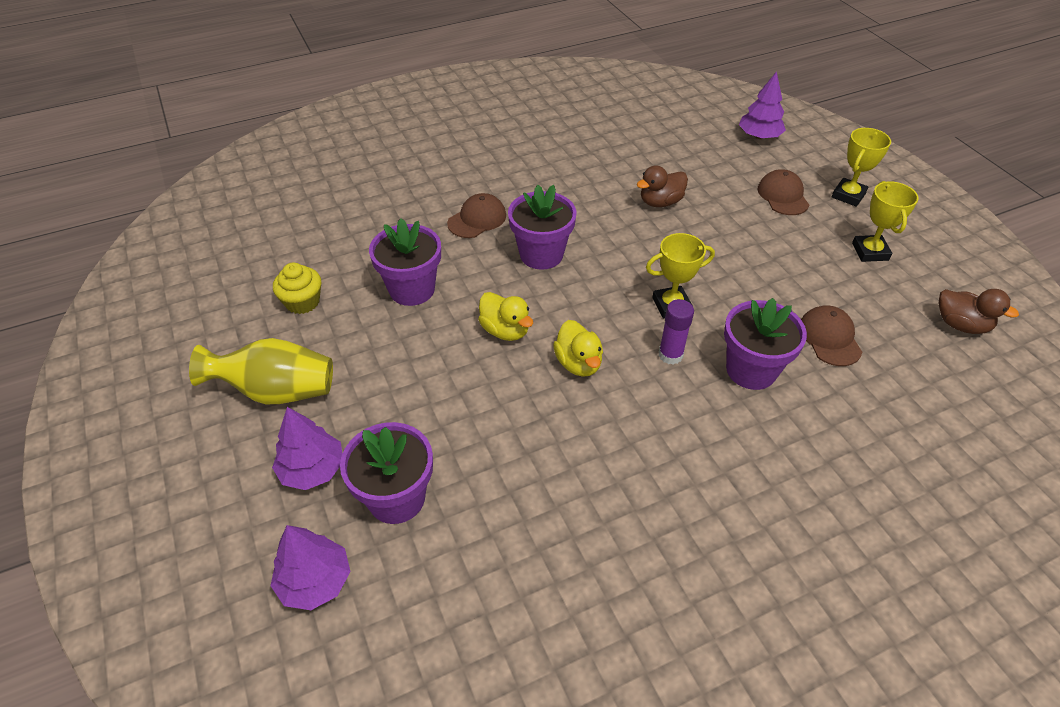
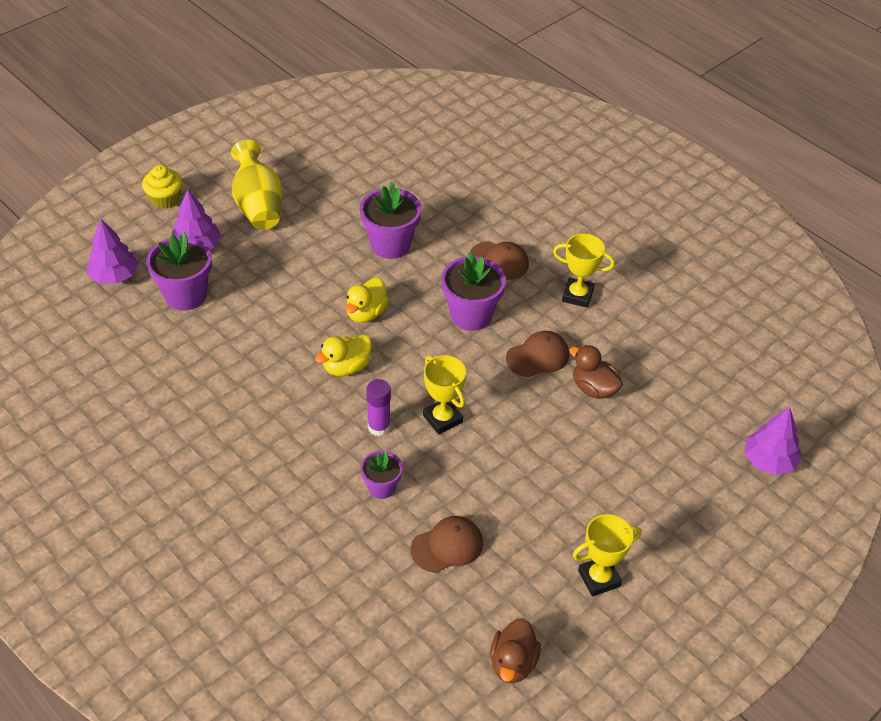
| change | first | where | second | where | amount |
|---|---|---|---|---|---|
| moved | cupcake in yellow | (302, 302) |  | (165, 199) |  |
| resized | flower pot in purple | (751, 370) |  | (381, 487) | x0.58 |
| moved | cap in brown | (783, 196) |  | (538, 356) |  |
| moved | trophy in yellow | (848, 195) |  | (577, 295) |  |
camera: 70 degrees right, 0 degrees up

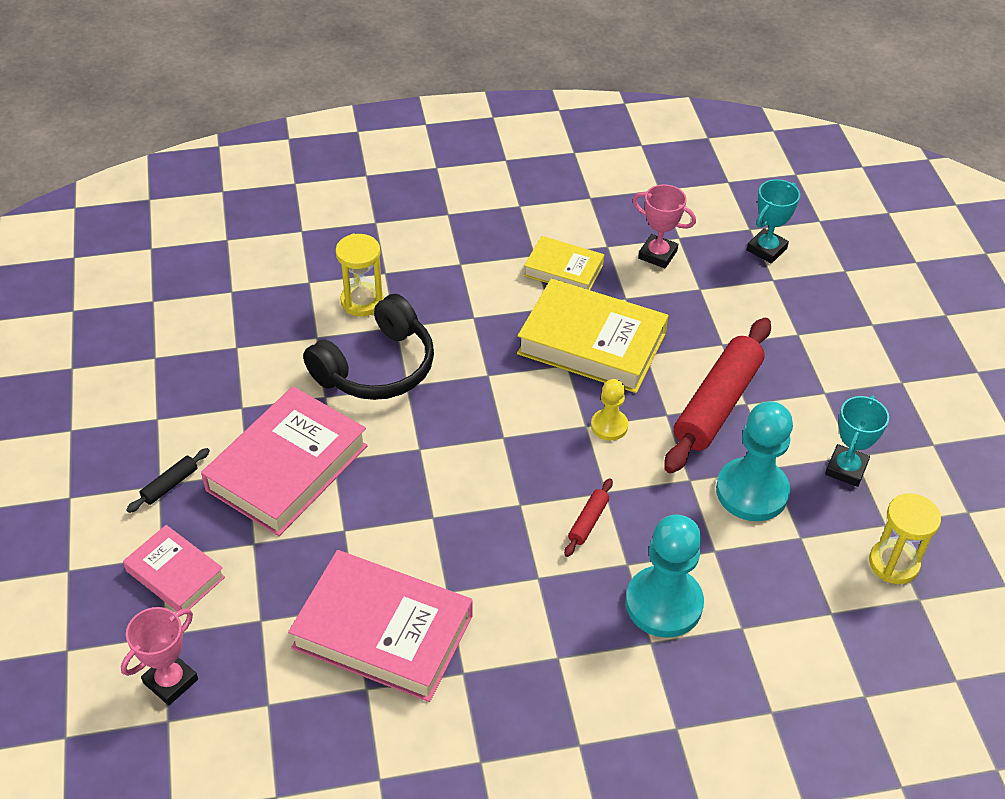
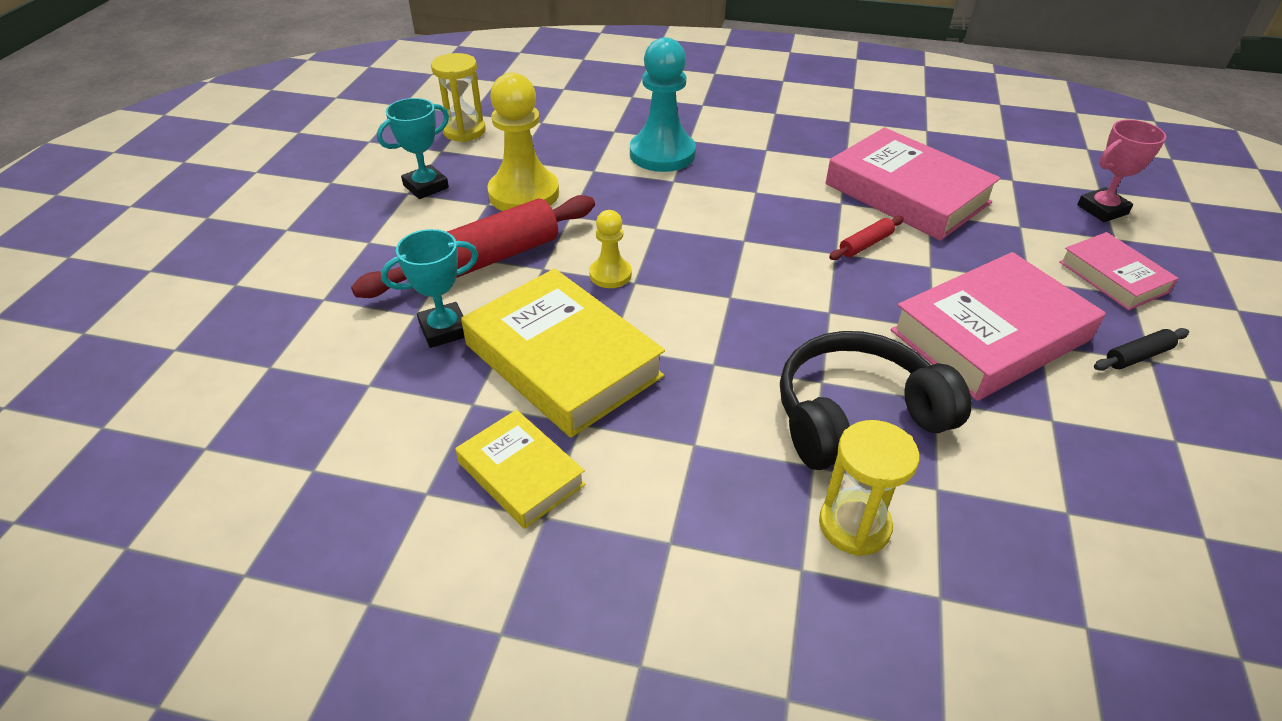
| change | first | where | second | where | amount |
|---|---|---|---|---|---|
| moved | trophy in turquoise | (766, 249) |  | (444, 329) |  |
| recoloured | pawn in turquoise | (752, 491) | pawn in yellow | (524, 194) |  |
| moved | rolling pin in red | (588, 521) |  | (865, 244) |  |
| removed | trophy in pink | (657, 254) |  |  |  |
camera: 155 degrees left, 5 degrees down

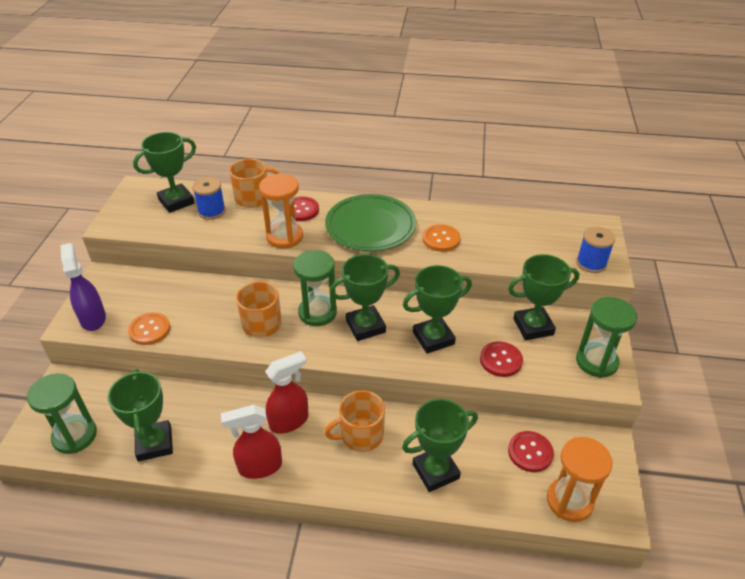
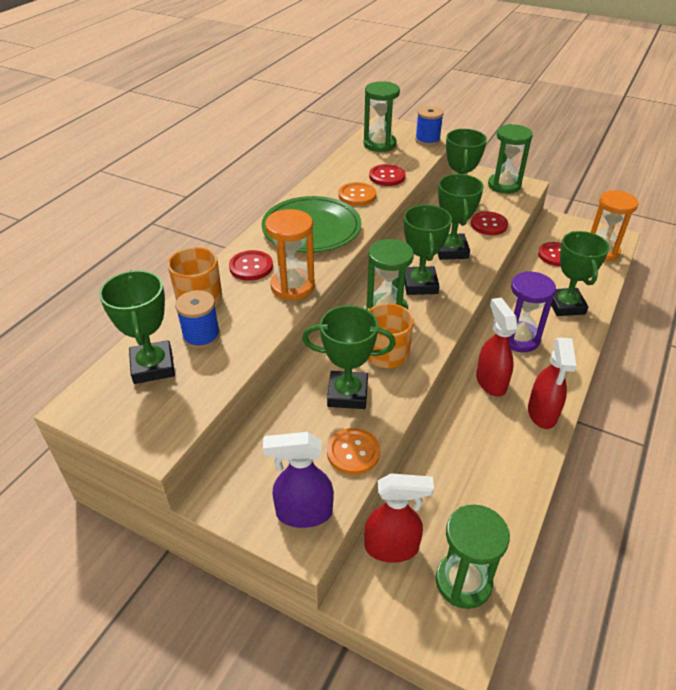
| change | first | where | second | where | amount |
|---|---|---|---|---|---|
| moved | trophy in green | (155, 443) |  | (347, 394) |  |
| added |  |  | hourglass in green | (379, 144) |  |
| added |  |  | spray bottle in red | (392, 547) |  |
| added |  |  | button in red | (387, 176) |  |
| replaced | mug in orange | (360, 435) | hourglass in purple | (519, 339) |  |
camera: 70 degrees left, 0 degrees up

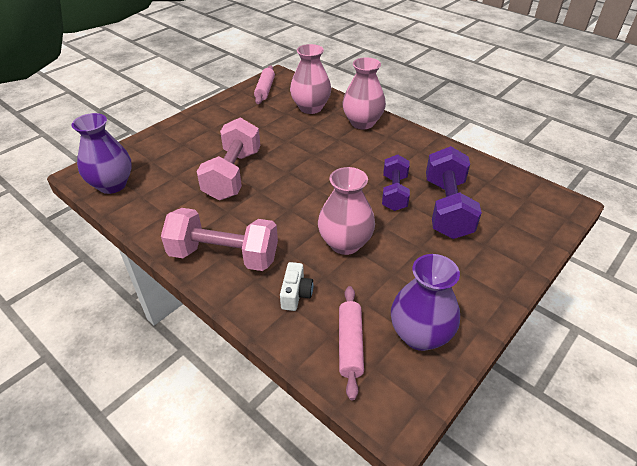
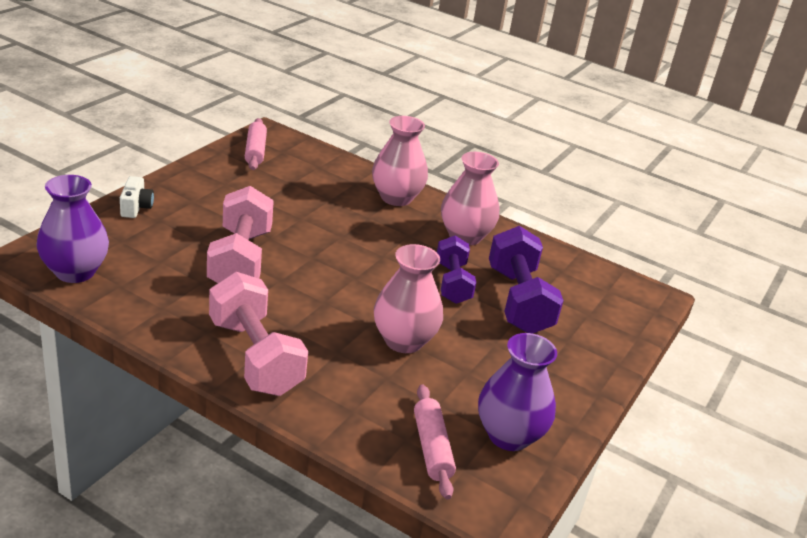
| change | first | where | second | where | amount |
|---|---|---|---|---|---|
| moved | camera in white | (296, 294) |  | (136, 207) |  |
| turned | dumbbell in pink | (224, 256) |  | (255, 357) | 60 degrees clockwise |
| moved | vase in pink | (310, 108) |  | (465, 236) |  |
camera: 15 degrees left, 10 degrees down

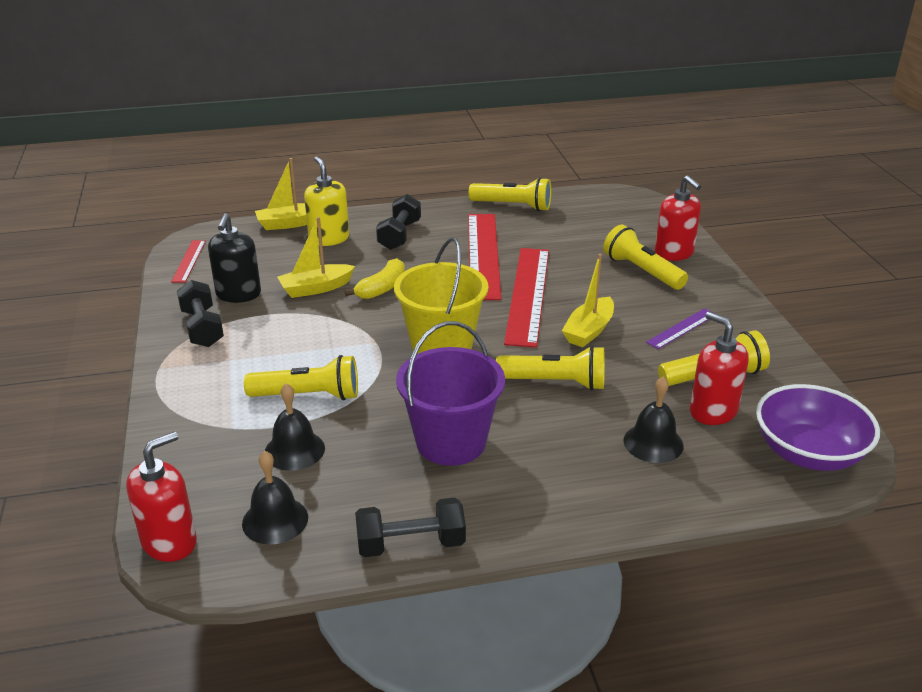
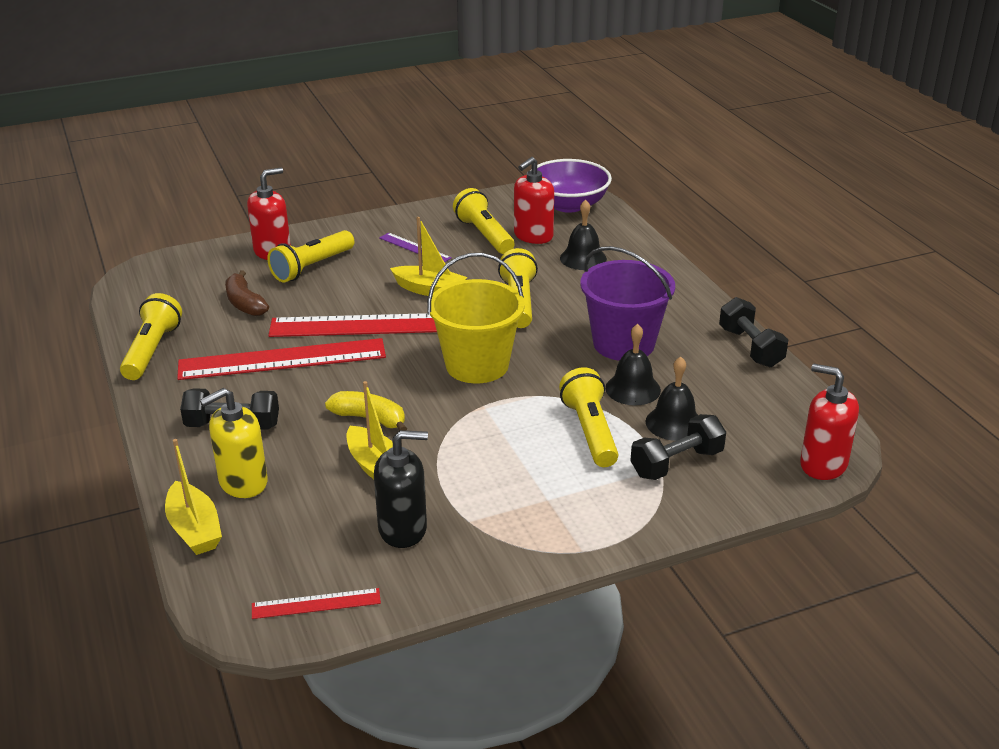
| change | first | where | second | where | amount |
|---|---|---|---|---|---|
| added |  |  | banana in brown | (245, 303) |  |
| moved | bell in black | (275, 520) |  | (633, 389) |  |
| moved | dumbbell in black | (202, 328) |  | (676, 463) |  |
camera: 100 degrees left, 0 degrees up

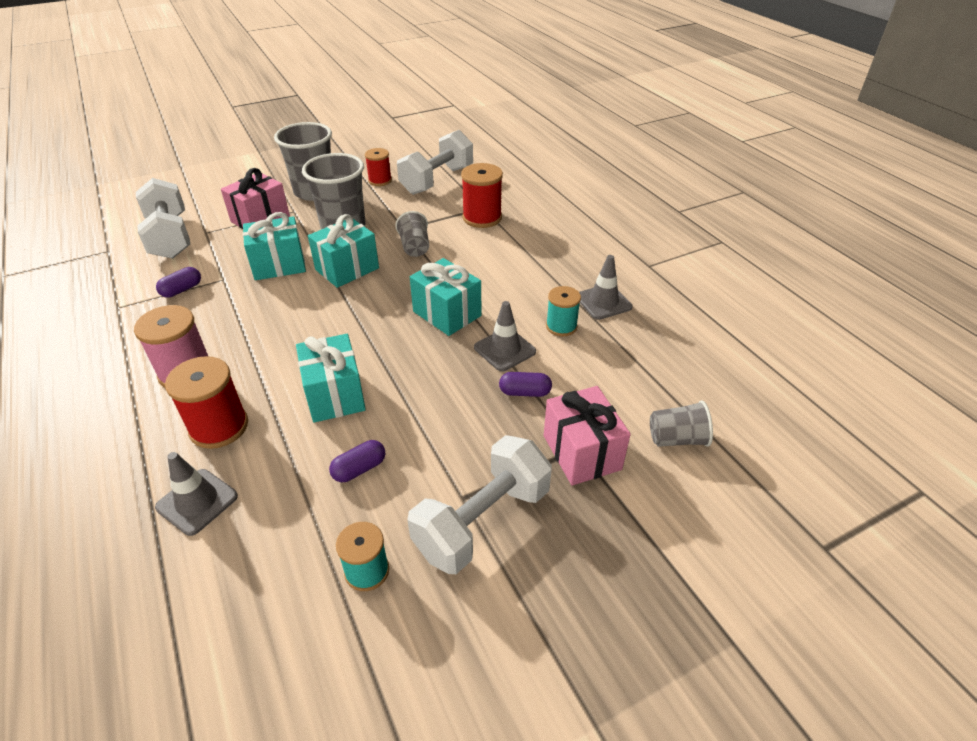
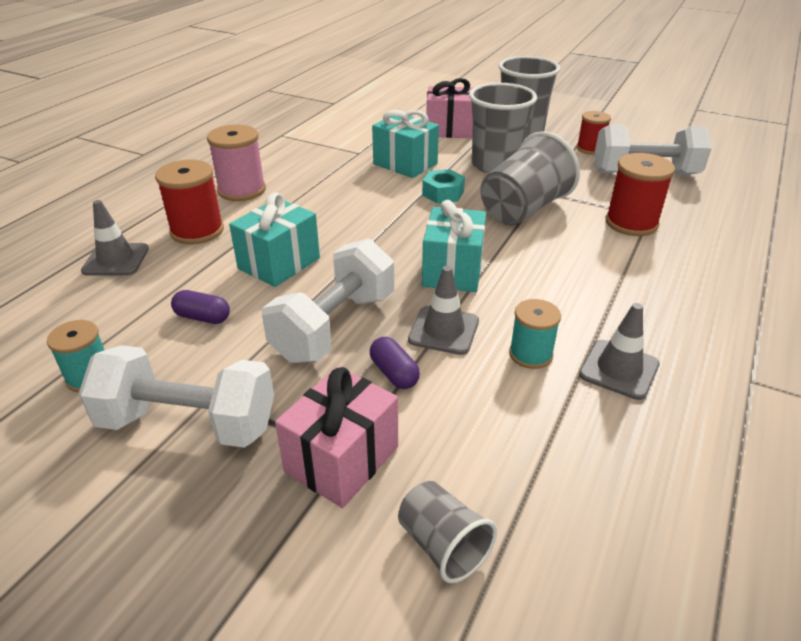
| change | first | where | second | where | amount |
|---|---|---|---|---|---|
| moved | dumbbell in white | (170, 237) |  | (334, 326) |  |
| replaced | gift in turquoise | (347, 269) | nut in turquoise | (443, 193) |  |
| resized | cup in grey | (415, 247) |  | (523, 209) | x1.83 |
| removed | capsule in purple | (182, 290) |  |  |  |
camera: 55 degrees right, 5 degrees down

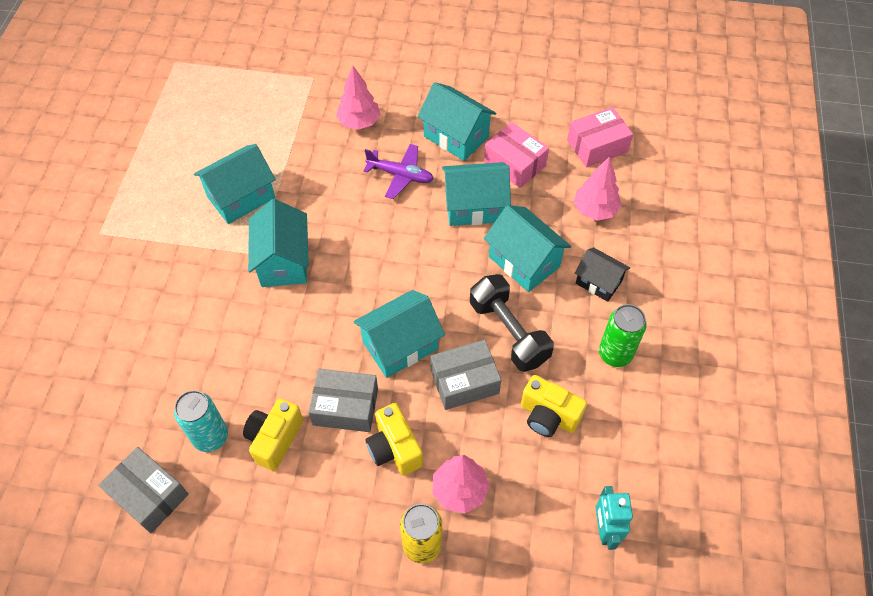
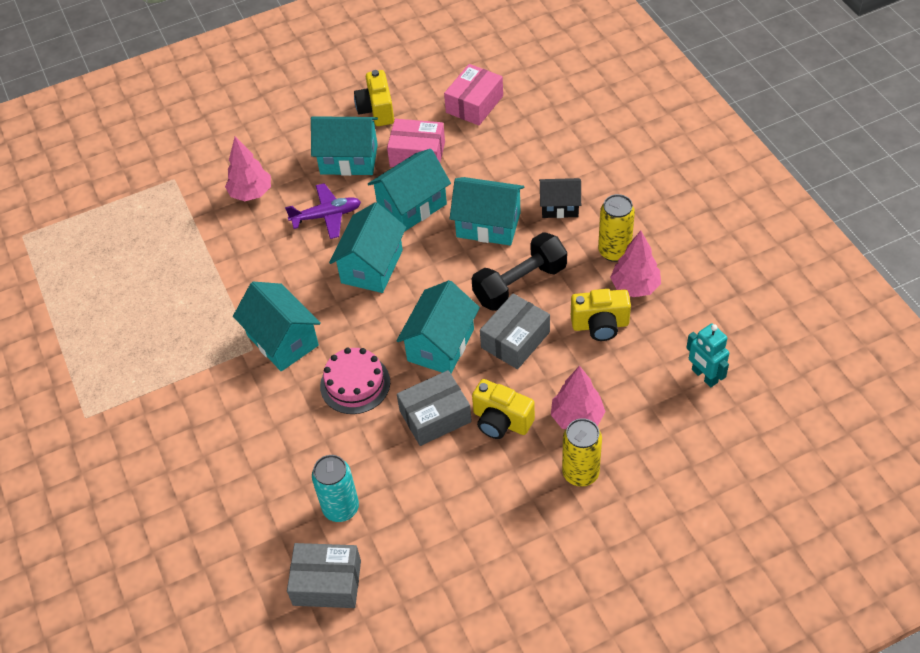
| change | first | where | second | where | amount |
|---|---|---|---|---|---|
| added |  |  | cake in pink | (355, 384) |  |
| moved | house in turquoise | (241, 197) |  | (372, 266) |  |
| moved | camera in yellow | (275, 439) |  | (377, 110) |  |
| turned | dumbbell in black | (508, 332) |  | (520, 284) | 60 degrees counterclockwise |
| recoloured | can in green | (615, 354) | can in yellow | (614, 251) |  |
| moved | tree in pink | (595, 210) |  | (635, 286) |  |
camera: 30 degrees left, 5 degrees down

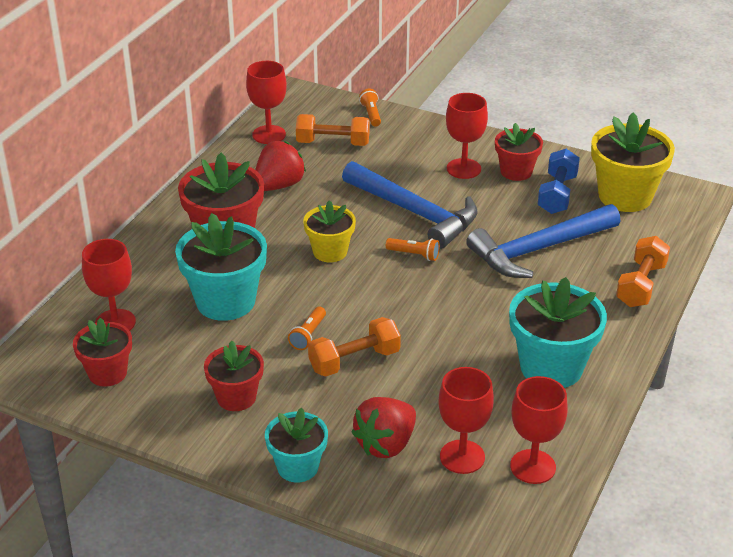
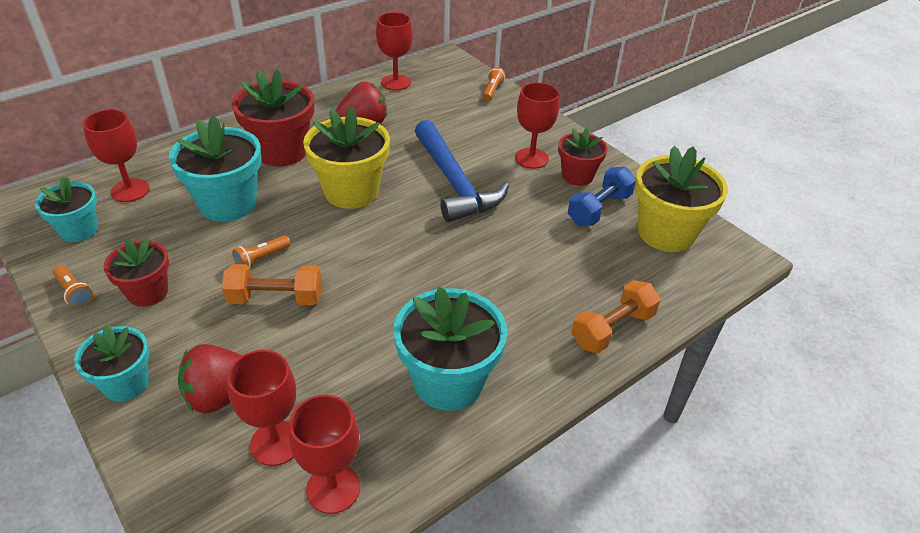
| change | first | where | second | where | amount |
|---|---|---|---|---|---|
| recoloured | flower pot in red | (107, 373) | flower pot in turquoise | (79, 230) |  |
| moved | flashlight in orange | (414, 255) |  | (74, 293) |  |
| resized | flower pot in yellow | (330, 252) |  | (351, 191) | x1.64 |
| removed | dumbbell in orange | (333, 143) |  |  |  |
| removed | hammer in blue | (538, 250) |  |  |  |
camera: 25 degrees right, 5 degrees up

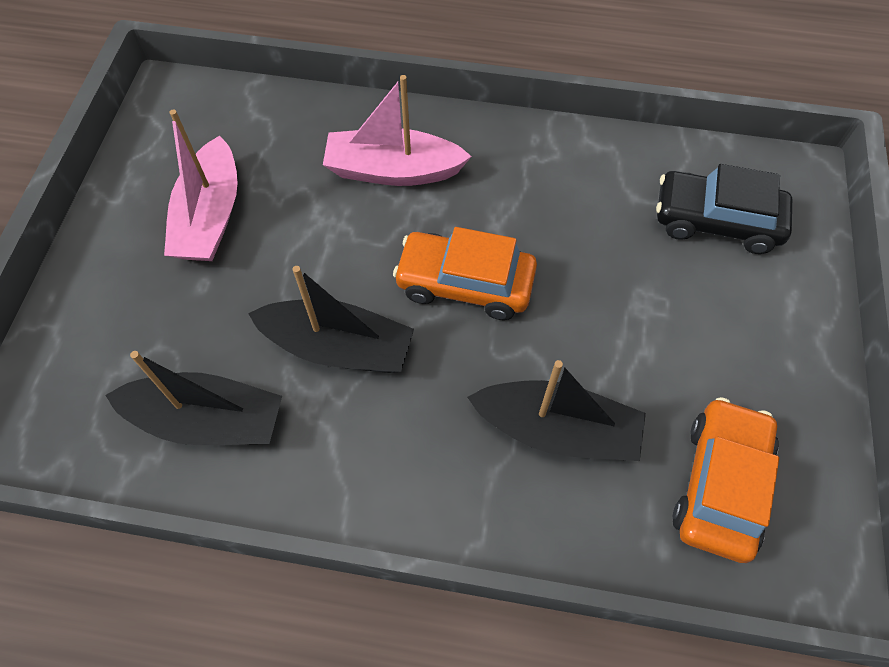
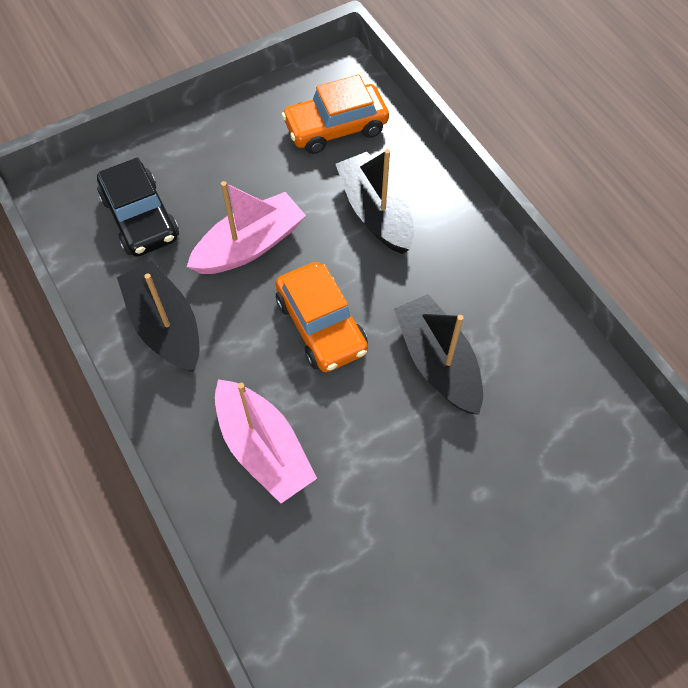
| change | first | where | second | where | amount |
|---|---|---|---|---|---|
| moved | boat in black | (207, 420) |  | (165, 326) |  |
| moved | boat in pink | (210, 216) |  | (249, 246) |  |
camera: 130 degrees left, 0 degrees up

